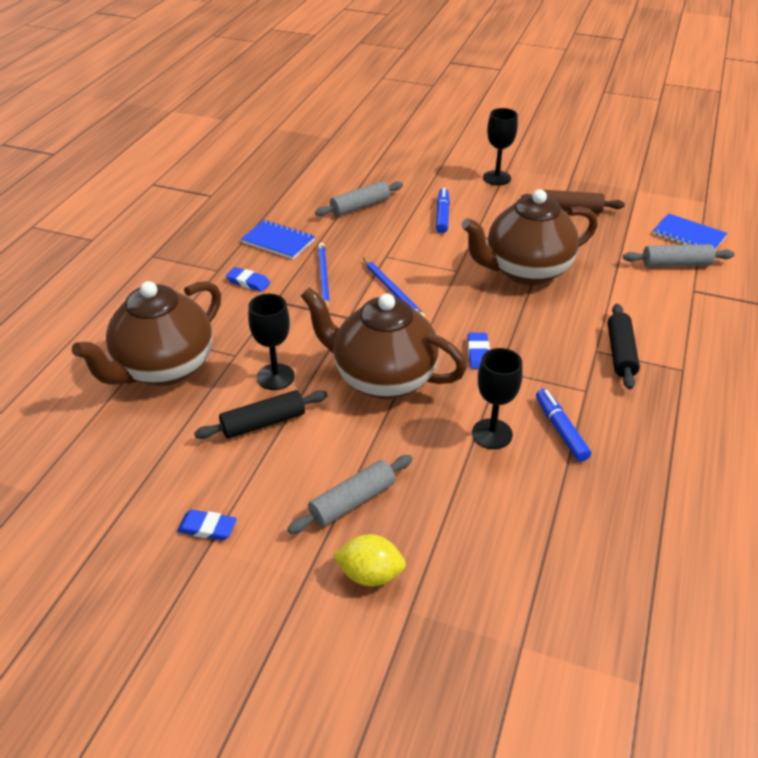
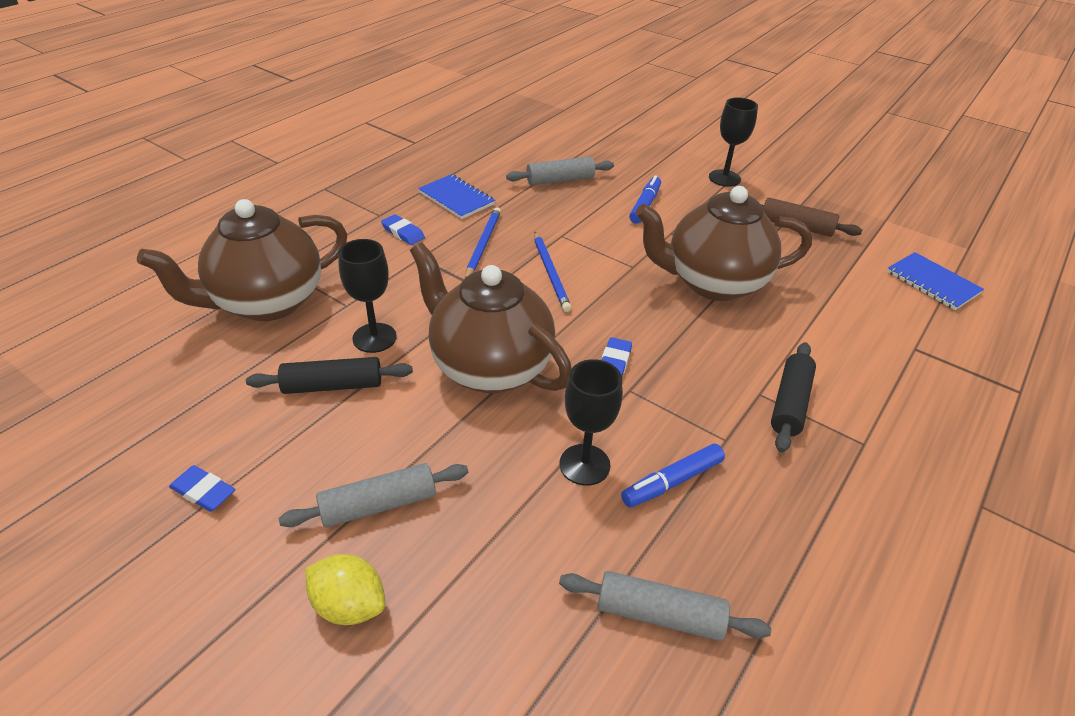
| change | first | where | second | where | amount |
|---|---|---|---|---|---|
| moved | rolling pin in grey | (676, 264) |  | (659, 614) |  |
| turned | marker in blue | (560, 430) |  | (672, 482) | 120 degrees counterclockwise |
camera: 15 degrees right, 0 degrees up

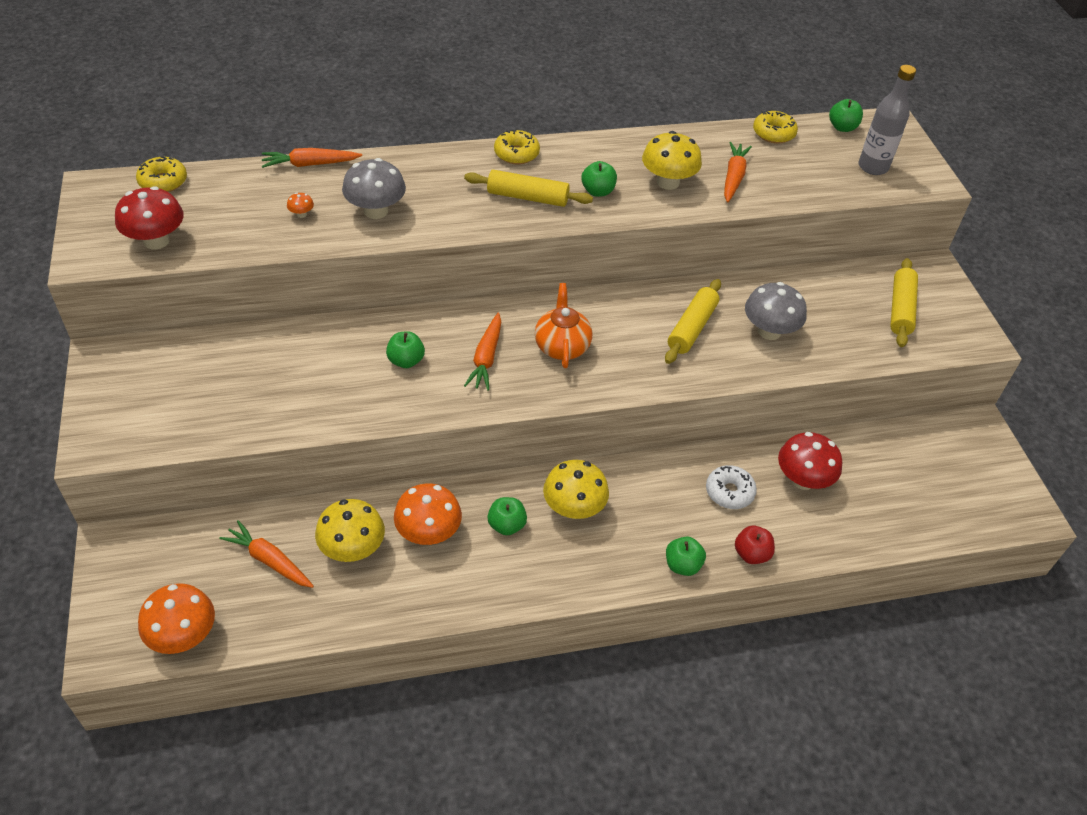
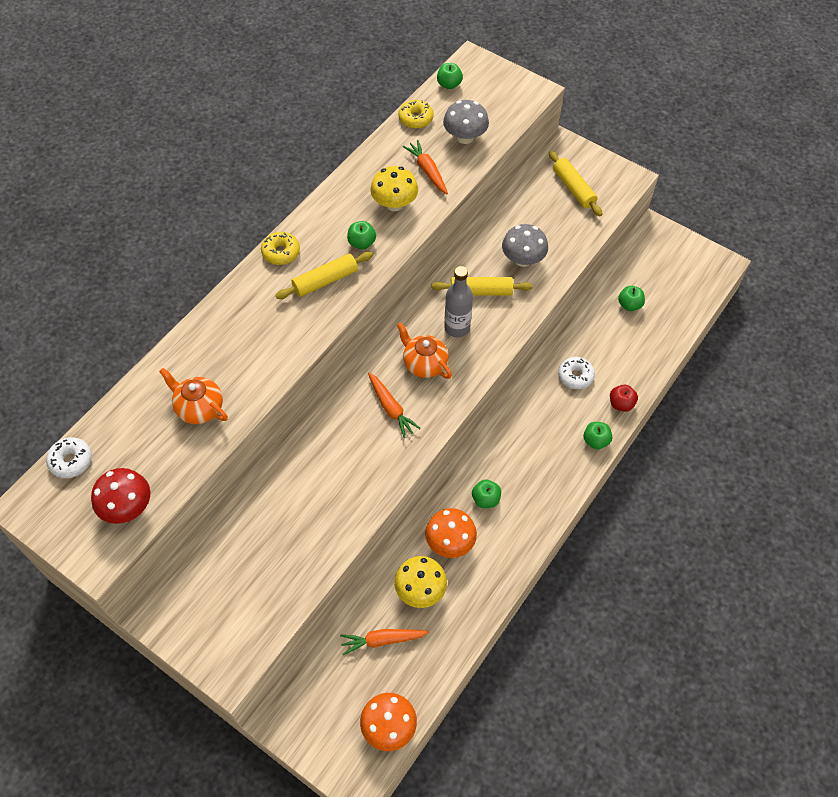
| change | first | where | second | where | amount |
|---|---|---|---|---|---|
| recoloured | donut in yellow | (163, 182) | donut in white | (71, 461) |  |
| replaced | mushroom in orange | (301, 214) | teapot in orange | (199, 408) |  |
| turned | rolling pin in yellow | (692, 328) |  | (481, 291) | 75 degrees counterclockwise |
| moved | mushroom in grey | (376, 211) |  | (465, 137) |  |
| moved | bottle in grey | (873, 167) |  | (457, 328) |  |
| moved | apple in green | (406, 361) |  | (629, 305) |  |
| removed | carrot in orange | (310, 164) |  |  |  |
| removed | mushroom in yellow | (574, 508) |  |  |  |
| removed | mushroom in red | (803, 480) |  |  |  |
camera: 40 degrees left, 10 degrees up

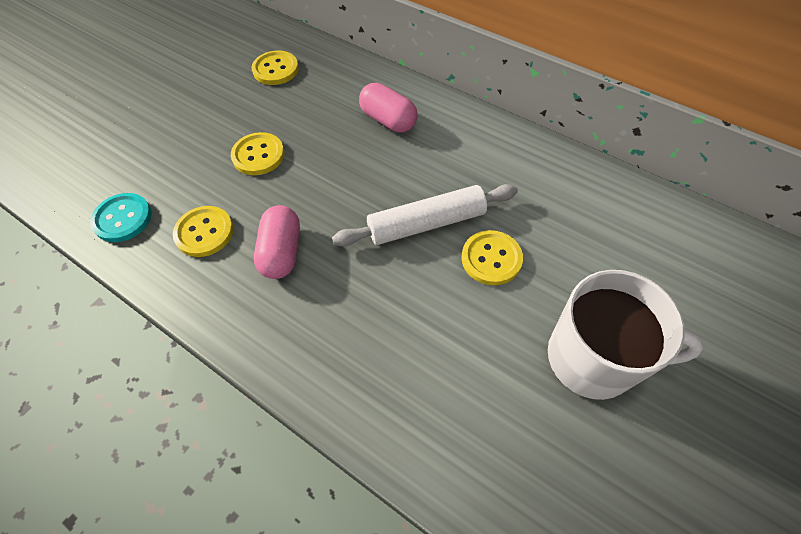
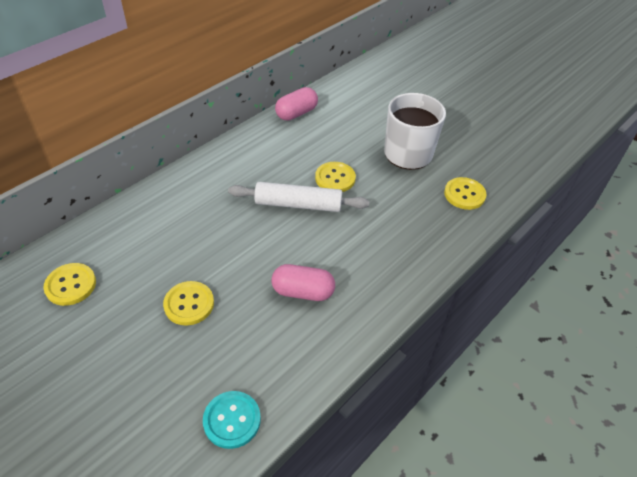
| change | first | where | second | where | amount |
|---|---|---|---|---|---|
| turned | rolling pin in white | (426, 223) |  | (298, 204) | 75 degrees counterclockwise |
| moved | capsule in pink | (388, 120) |  | (296, 113) |  |
| moved | button in yellow | (204, 232) |  | (464, 194) |  |
camera: 85 degrees left, 10 degrees down

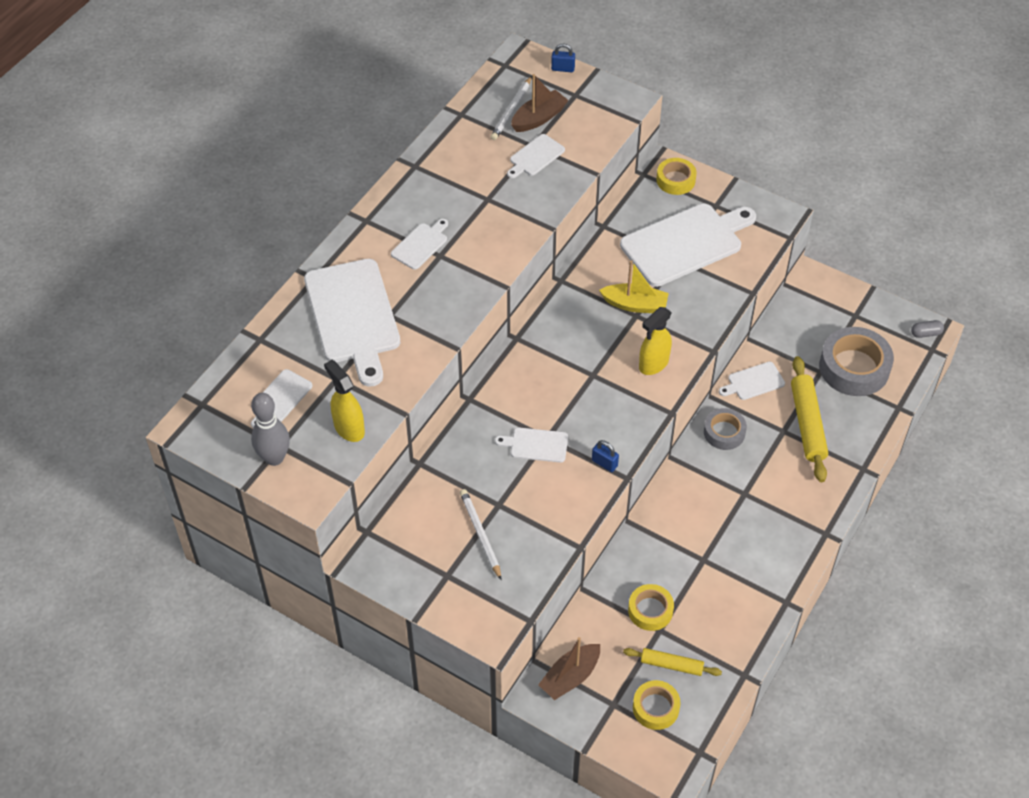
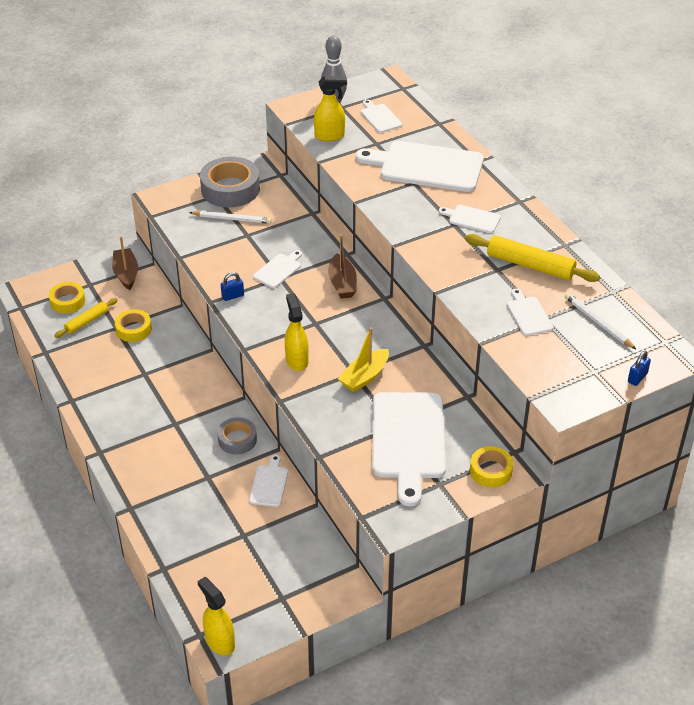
| change | first | where | second | where | amount |
|---|---|---|---|---|---|
| replaced | capsule in grey | (926, 333) | spray bottle in yellow | (219, 641) |  |
| moved | tape in grey | (854, 368) |  | (230, 189) |  |
| moved | boat in brown | (539, 118) |  | (342, 283) |  |
| turned | cutting board in white | (421, 245) |  | (472, 219) | 135 degrees clockwise |
| moved | rolling pin in yellow | (807, 424) |  | (530, 265) |  |
camera: 120 degrees right, 10 degrees down

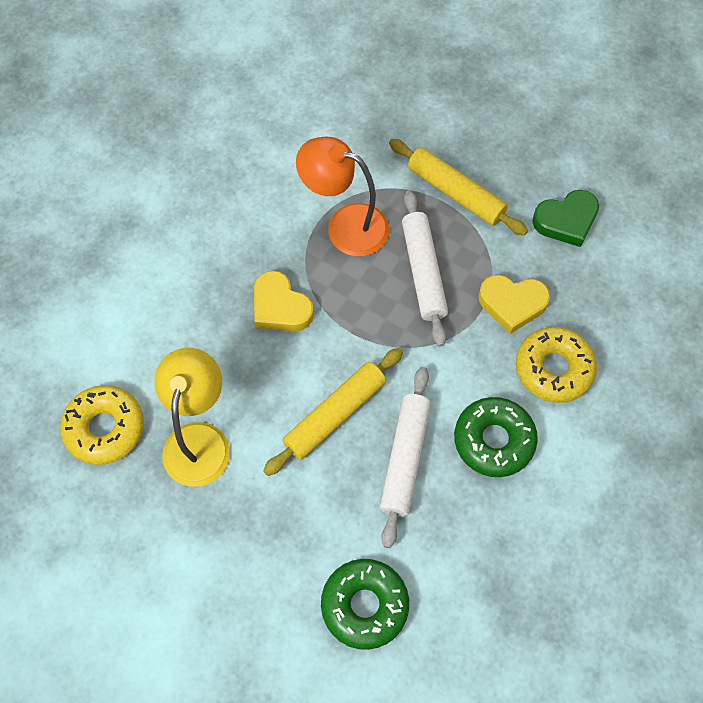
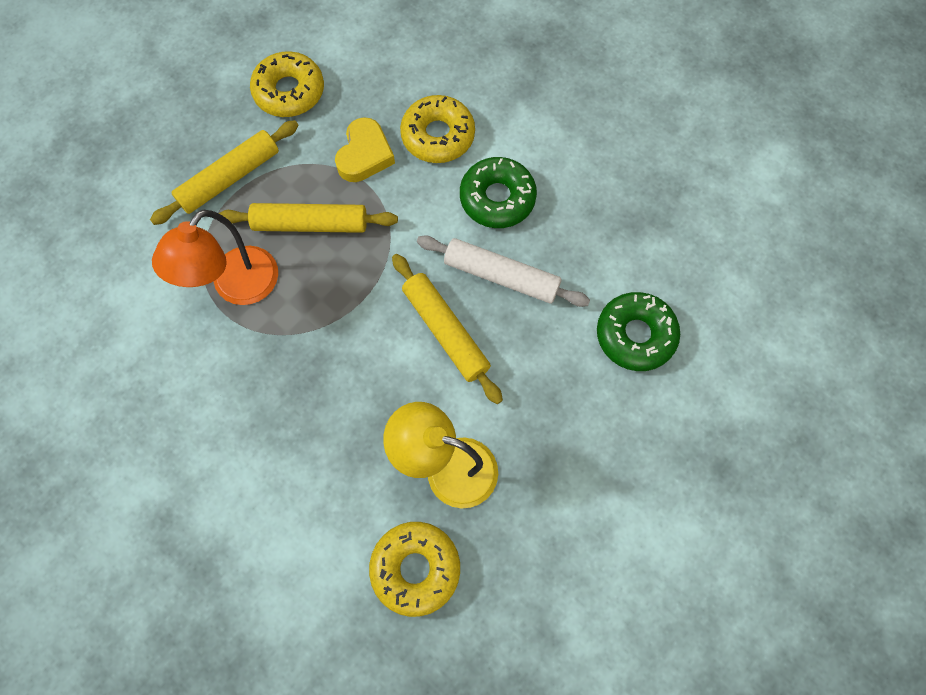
| change | first | where | second | where | amount |
|---|---|---|---|---|---|
| recoloured | rolling pin in white | (423, 272) | rolling pin in yellow | (310, 224) |  |
| replaced | heart in green | (566, 221) | donut in yellow | (289, 92) |  |
| removed | heart in yellow | (280, 307) |  |  |  |
camera: 80 degrees left, 5 degrees up

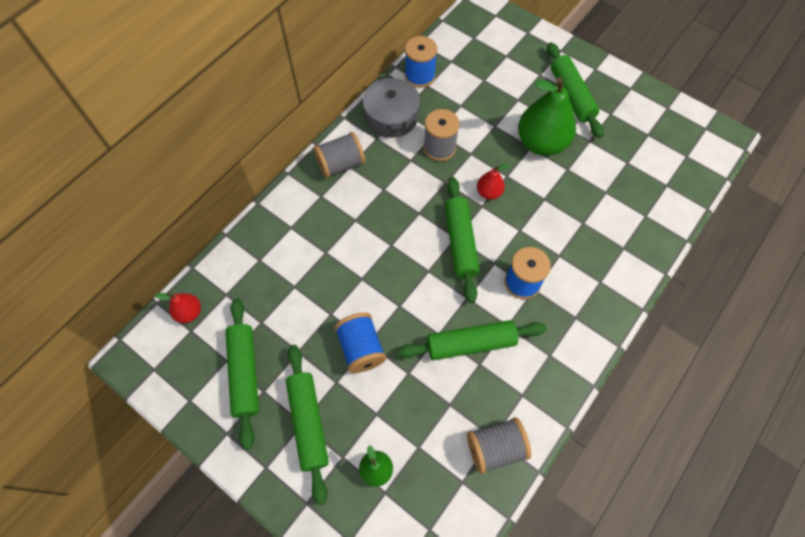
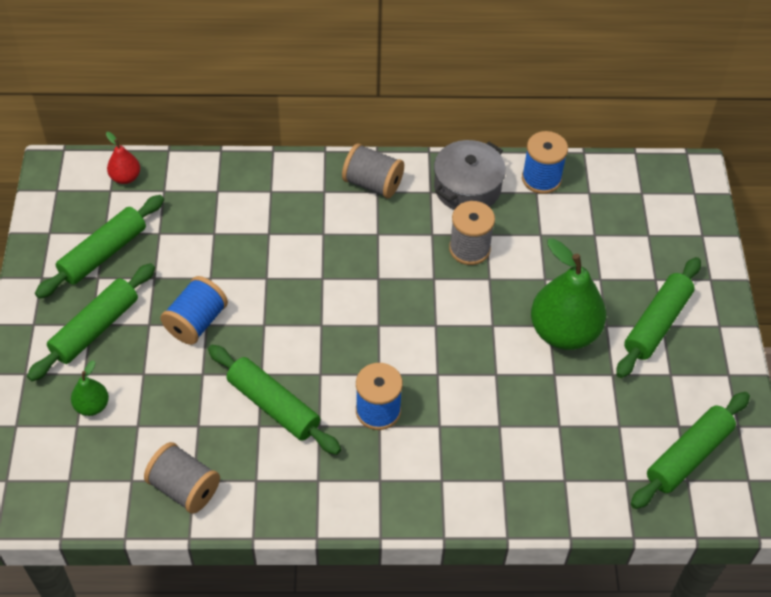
| change | first | where | second | where | amount |
|---|---|---|---|---|---|
| moved | rolling pin in green | (460, 242) |  | (688, 455) |  |
| removed | pear in red | (489, 192) |  |  |  |
camera: 50 degrees right, 10 degrees down

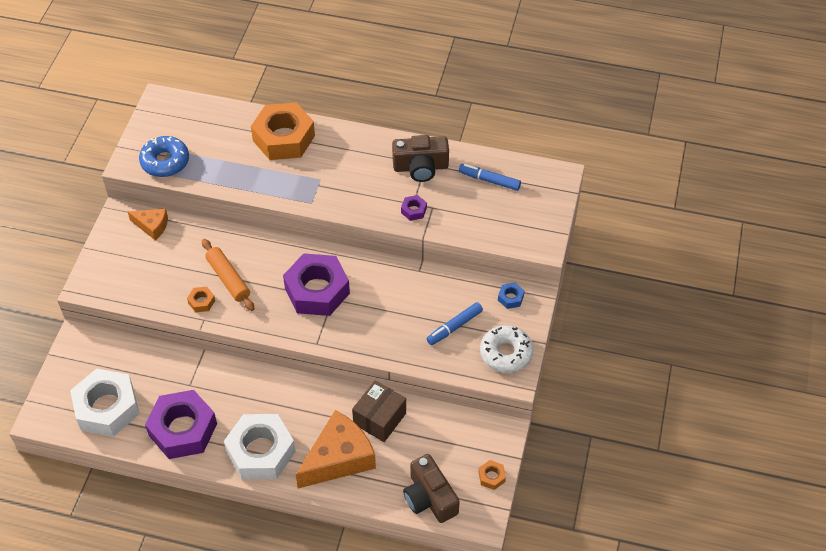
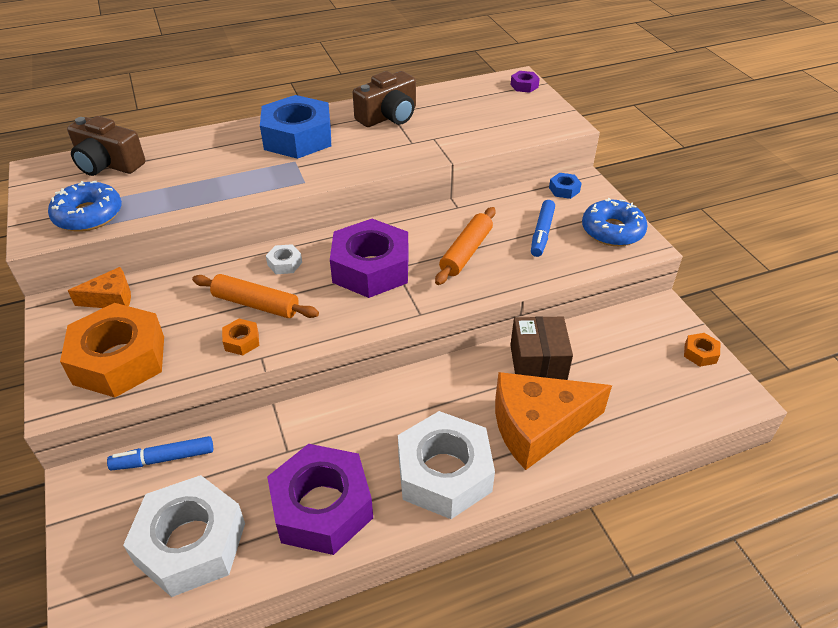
| change | first | where | second | where | amount |
|---|---|---|---|---|---|
| moved | nut in orange | (284, 138) |  | (119, 360) |  |
| moved | camera in brown | (429, 498) |  | (108, 164) |  |
| moved | marker in blue | (489, 180) |  | (163, 459) |  |
| added |  |  | nut in blue | (297, 137) |  |
| added |  |  | nut in white | (284, 263) |  |
| added |  |  | rolling pin in orange | (466, 252) |  |
| turned | cheese in orange | (339, 458) |  | (538, 426) | 120 degrees counterclockwise |
| moved | nut in purple | (413, 210) |  | (524, 86) |  |
| recoloured | donut in white | (506, 353) | donut in blue | (612, 231) |  |
camera: 35 degrees left, 10 degrees down

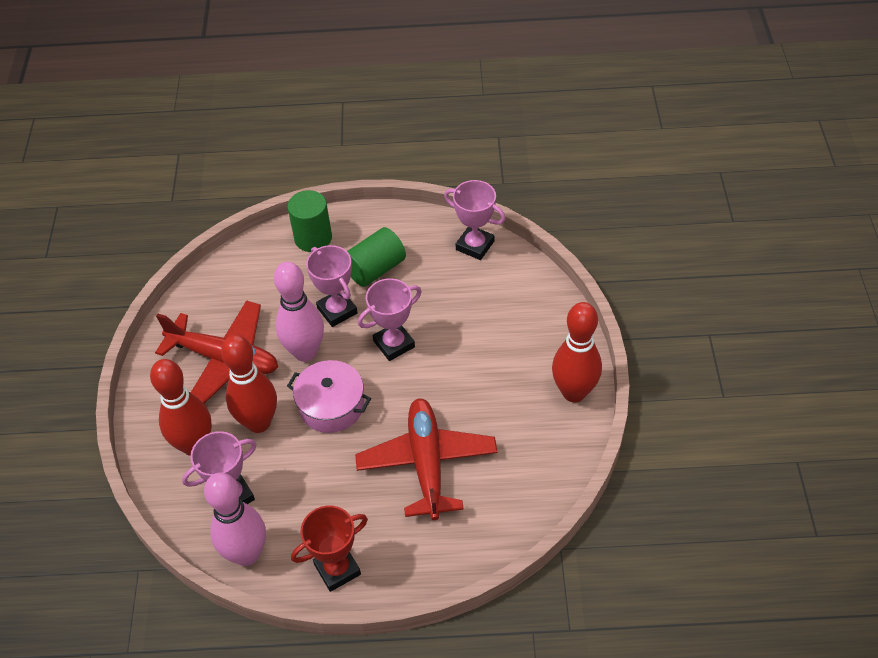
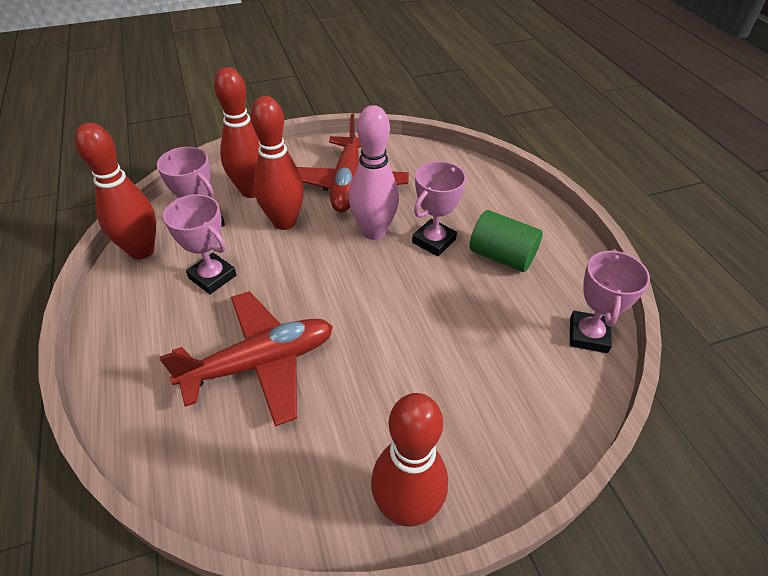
| change | first | where | second | where | amount |
|---|---|---|---|---|---|
| recoloured | bowling pin in pink | (246, 554) | bowling pin in red | (142, 251) |  |
| moved | trophy in pink | (394, 344) |  | (212, 277) |  |
| removed | cylinder in green | (313, 238) |  |  |  |
| removed | pot in pink | (331, 406) |  |  |  |
| removed | trophy in red | (337, 569) |  |  |  |
camera: 70 degrees right, 5 degrees down

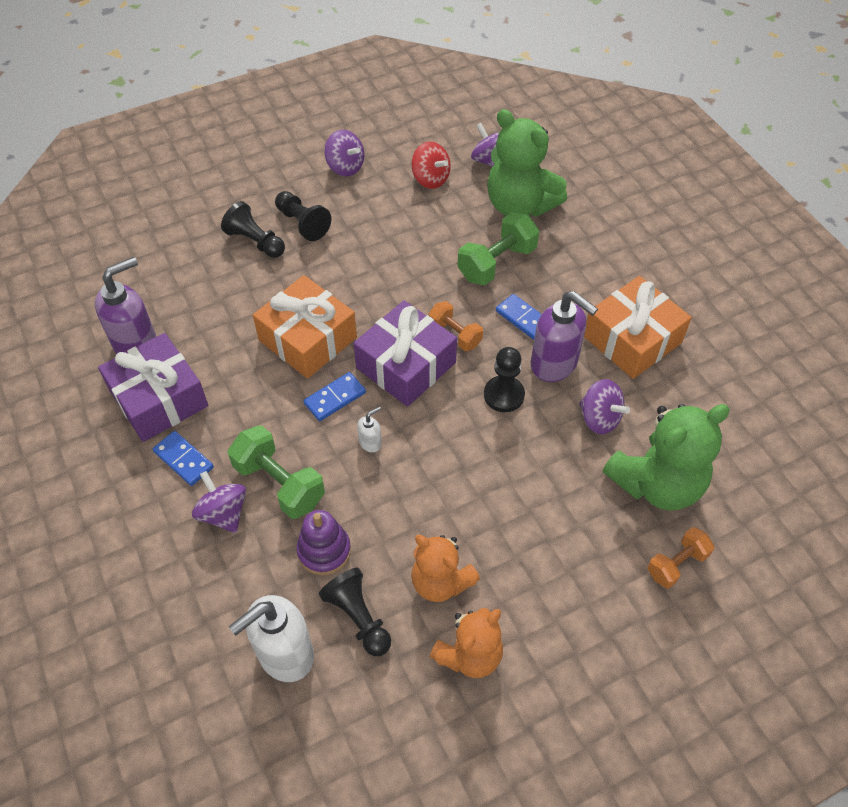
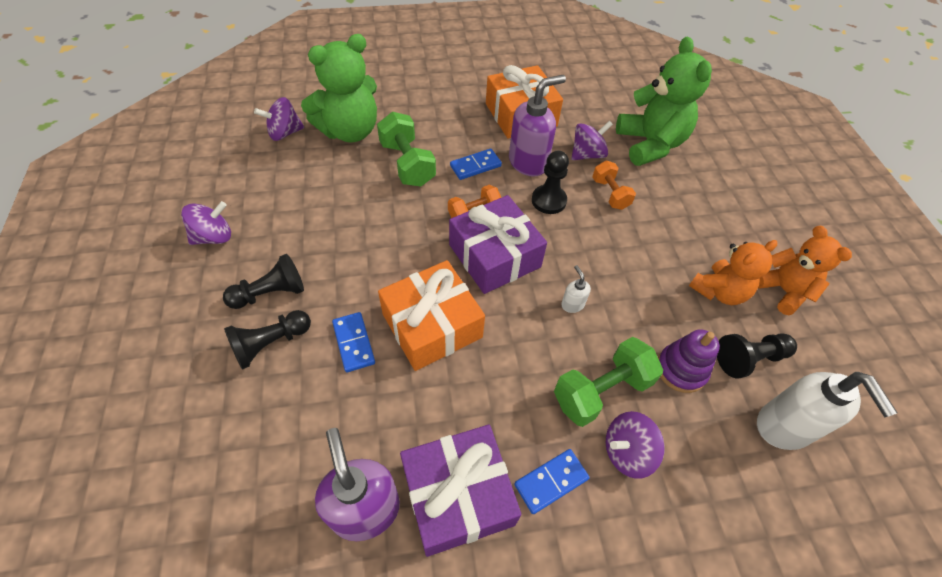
| change | first | where | second | where | amount |
|---|---|---|---|---|---|
| moved | domino in blue | (335, 398) |  | (353, 343) |  |
| moved | dumbbell in orange | (676, 564) |  | (610, 194) |  |
| removed | spinning top in red | (430, 179) |  |  |  |
camera: 75 degrees left, 0 degrees up

